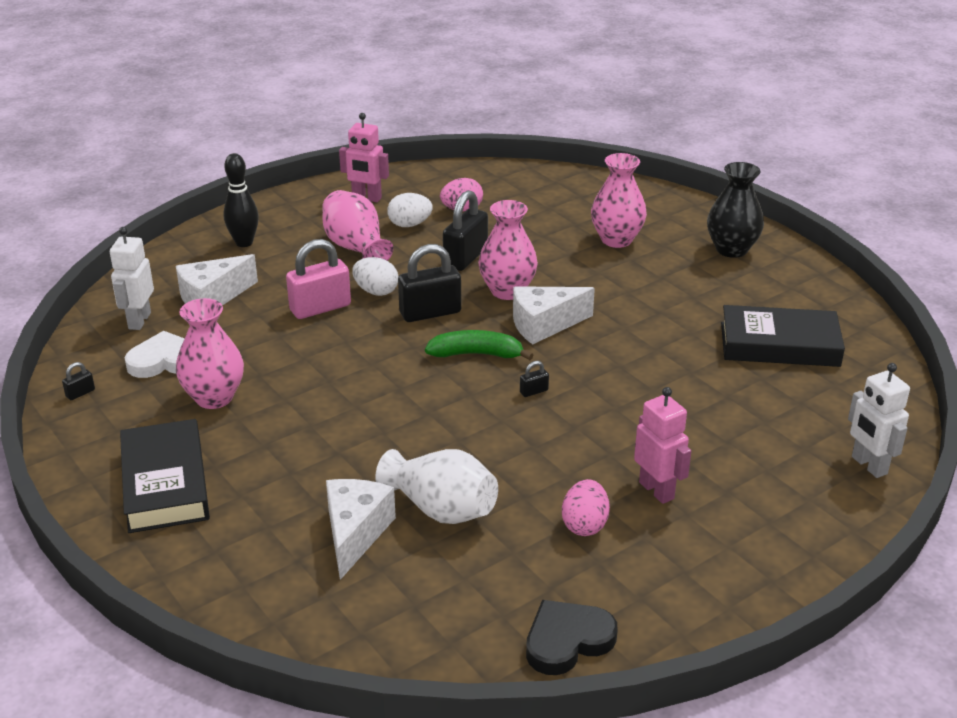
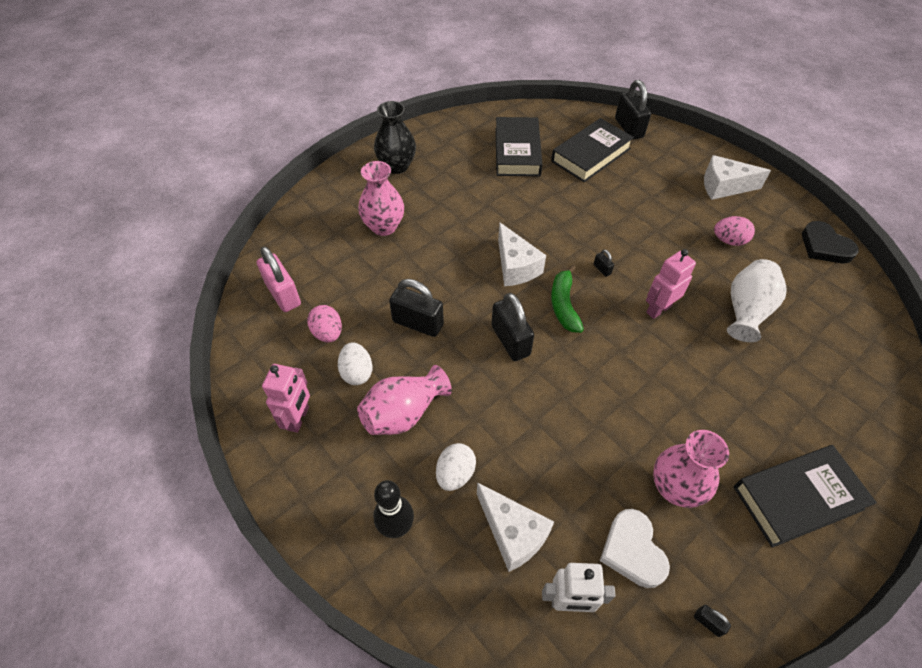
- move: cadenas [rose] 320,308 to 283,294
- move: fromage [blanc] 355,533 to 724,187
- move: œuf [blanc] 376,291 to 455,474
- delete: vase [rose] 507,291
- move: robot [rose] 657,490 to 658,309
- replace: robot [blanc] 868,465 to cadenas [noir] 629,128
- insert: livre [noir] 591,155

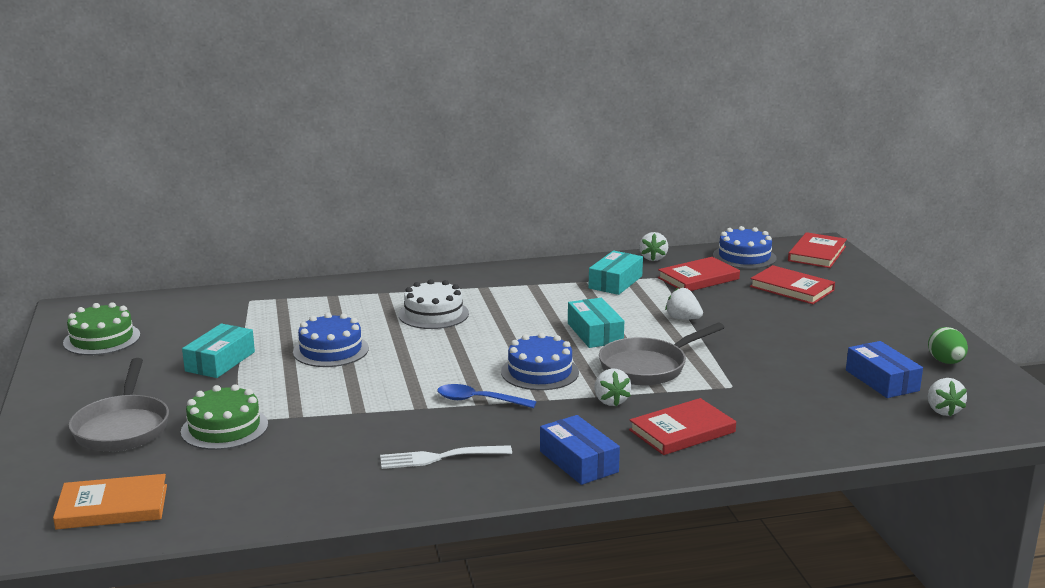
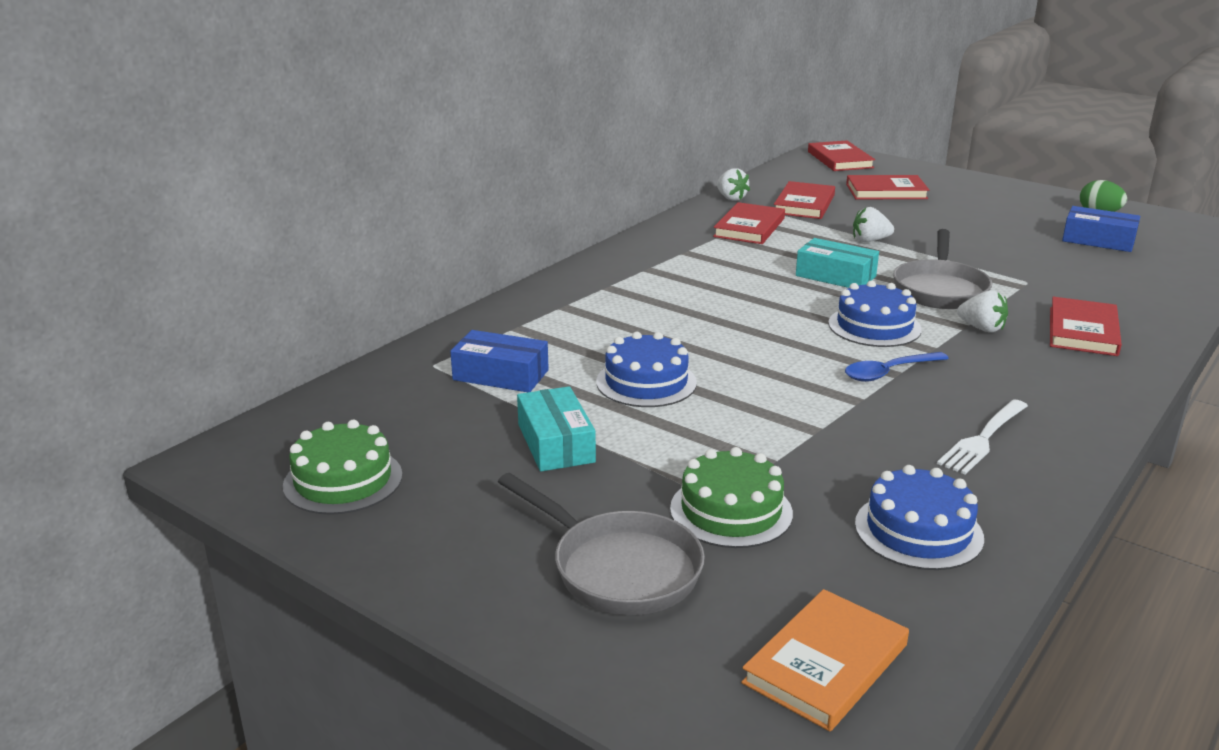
- delete: gâteau [blanc] 433,314
- move: boîte [bleu] 578,461 to 500,375
- replace: boîte [turquoise] 615,282 to livre [rouge] 749,227
- move: gâteau [bleu] 744,257 to 918,531
- delete: fraise [blanc] 942,410

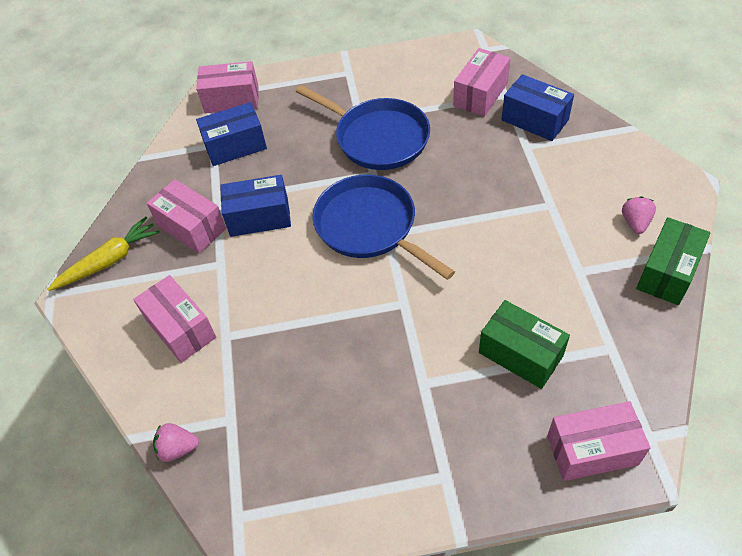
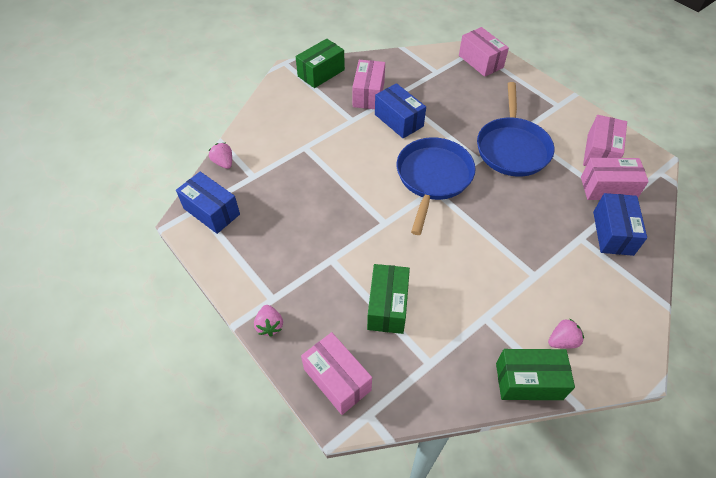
- replace: carotte [jaune] 109,261 to boîte [vert] 321,73
- move: boîte [rose] 181,328 to 599,153
- move: boîte [bleu] 235,146 to 211,211
- insert: fraise [rose] 269,325

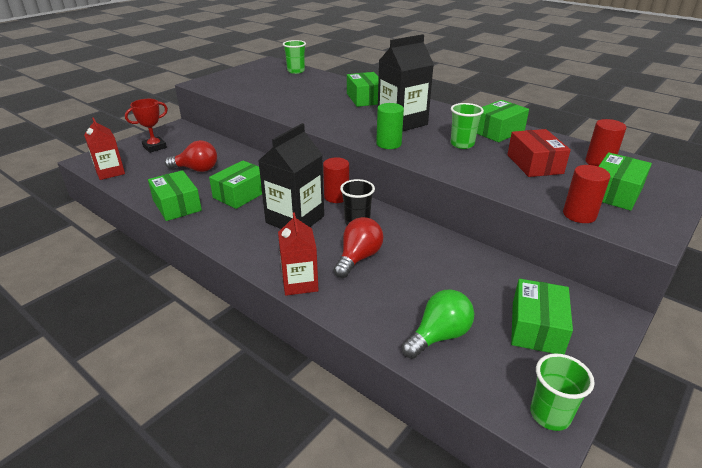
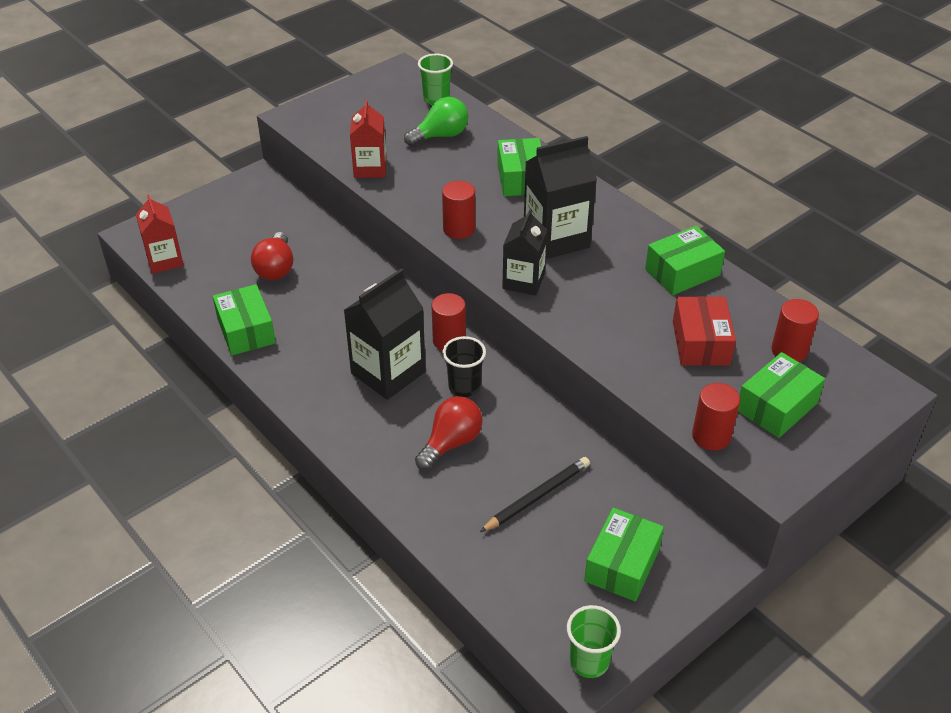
- delete: trophée [rouge] 154,147
- rotate: ampoule [rouge] 196,169 = 276,268 75 degrees clockwise
- delete: boîte [vert] 241,194
- move: brique de lait [rouge] 300,283 to 370,168
- replace: cylindre [vert] 388,144 to brique de lait [noir] 523,281
- move: ampoule [vert] 439,336 to 441,136
- delete: gobelet [vert] 462,144
- insert: cylindre [rouge] 459,229
- insert: crayon [noir] 537,496

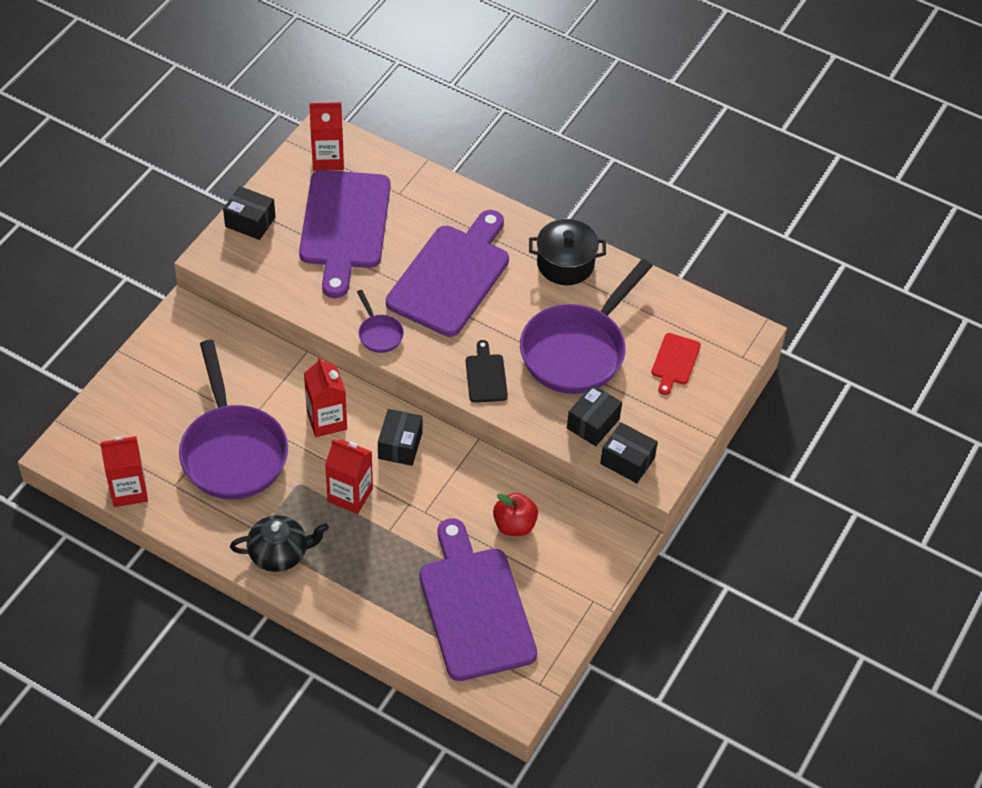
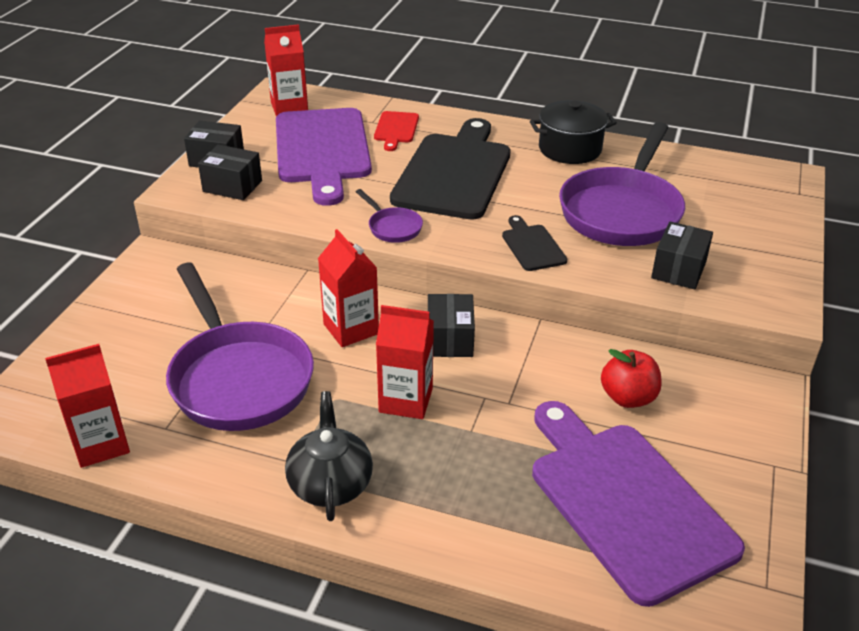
- rotate: théière [noir] 279,553 = 330,483 75 degrees counterclockwise
- recolor: planche à découper [violet] 451,276 to planche à découper [noir] 454,172
- move: boîte [noir] 627,461 to 232,186
- move: planche à découper [rouge] 675,362 to 396,129

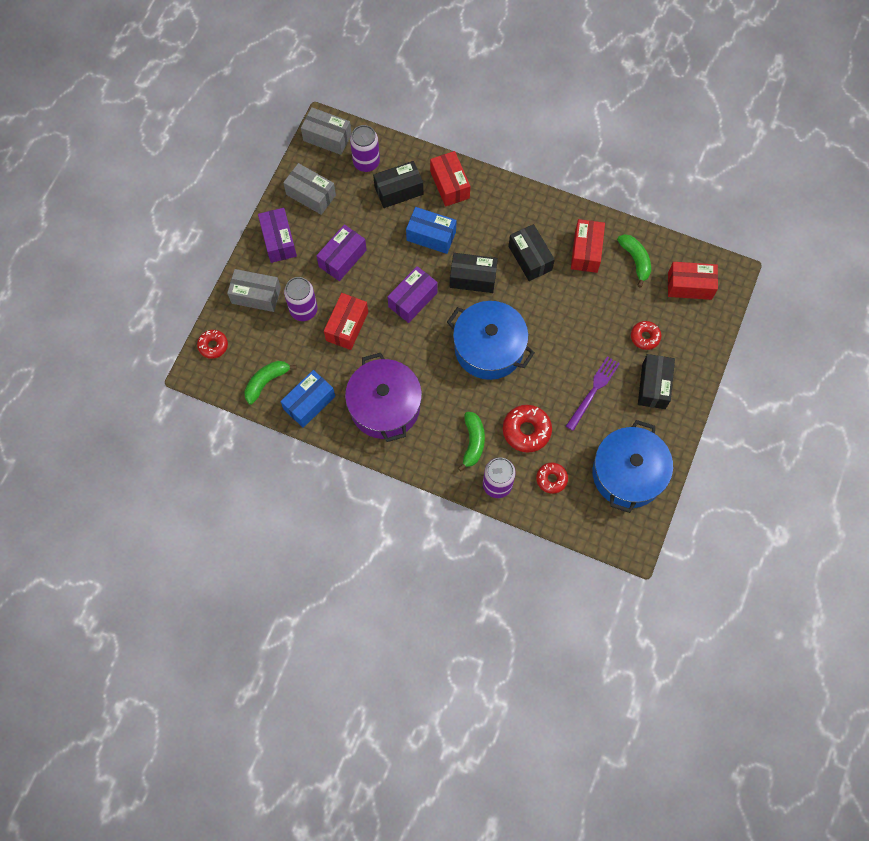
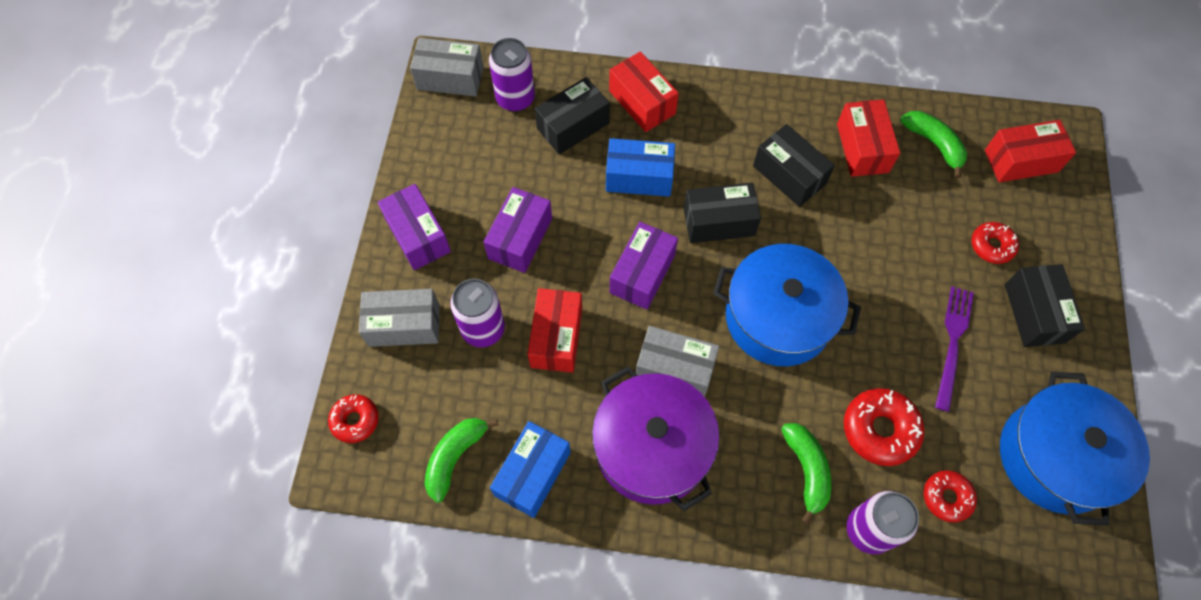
- move: boîte [gris] 311,195 to 674,369

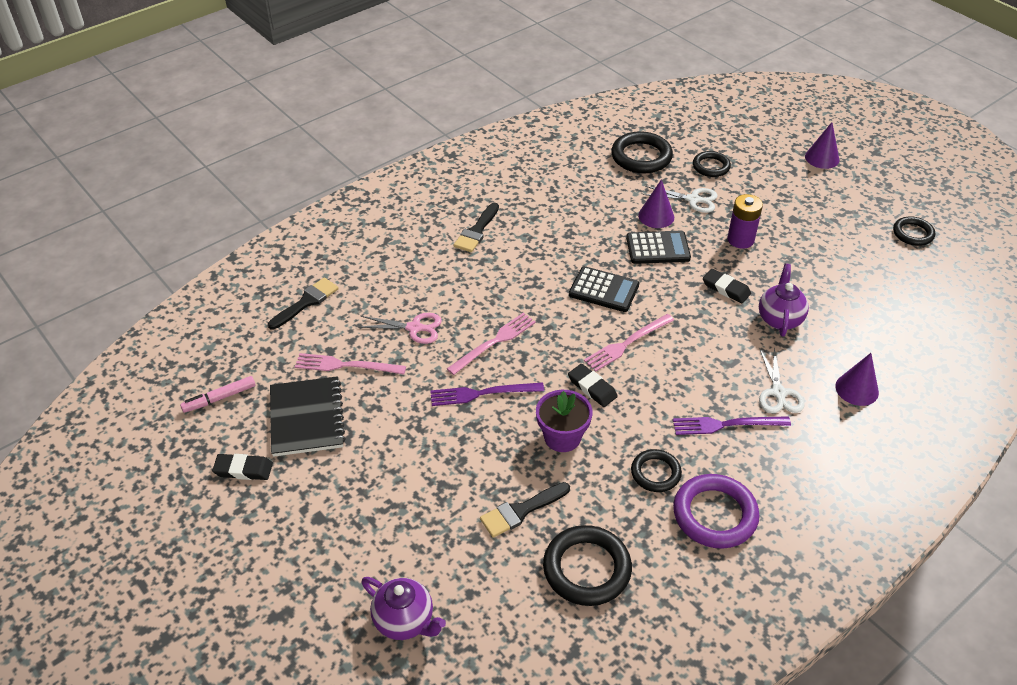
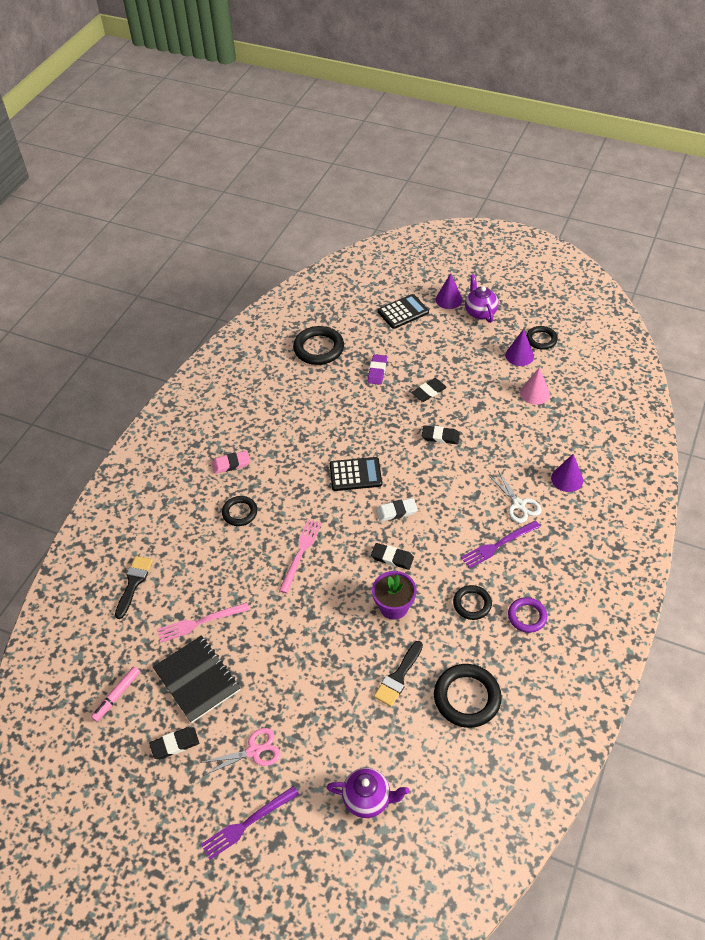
- move: ciseaux [rose] 414,328 to 253,751
- move: fourchette [violet] 482,393 to 247,823
- replace: pinceau [noir] 476,231 to gomme [rose] 231,464
- replace: fourchette [rose] 627,343 to gomme [blanc] 396,511
- move: calculatrice [noir] 658,248 to 403,312
- move: cône [violet] 656,216 to 519,355
- replace: ciseaux [blanc] 693,199 to gomme [violet] 377,371
- resize: anneau [violet] 715,514 = 527,616 x0.61
- move: anneau [noir] 711,166 to 240,512
- replace: pile [violet] 740,239 to gomme [noir] 429,392
- move: théière [violet] 779,319 to 480,312
- insert: cône [rose] 534,393

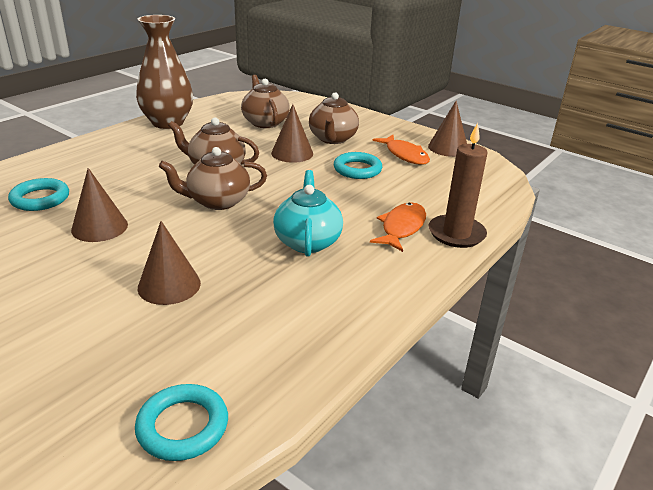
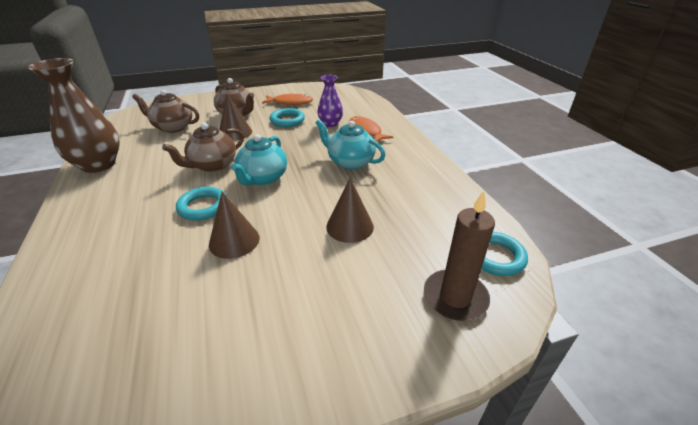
- move: anneau [turquoise] 40,199 to 203,207
- recolor: théière [marron] 217,201 to théière [turquoise] 263,178
- delete: cône [marron] 448,148
- move: bougie [marron] 456,234 to 455,297
- insert: vase [violet] 330,124

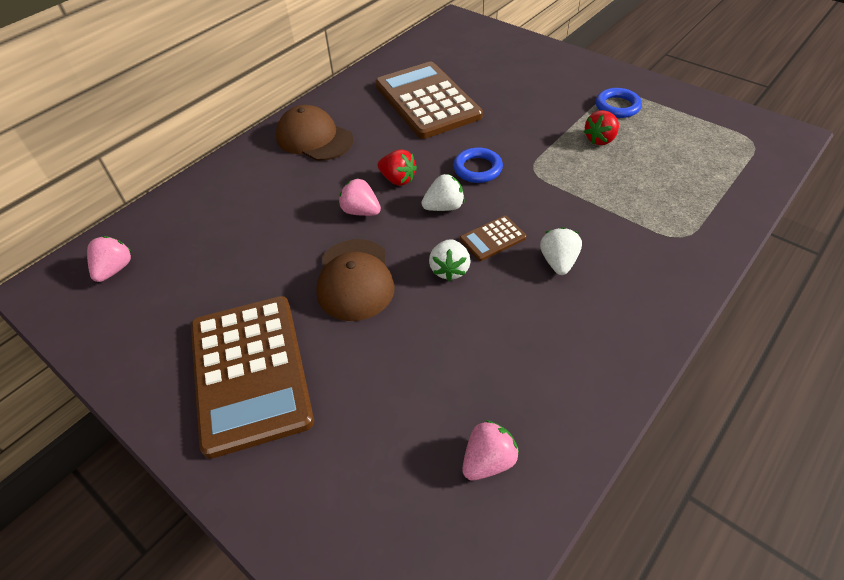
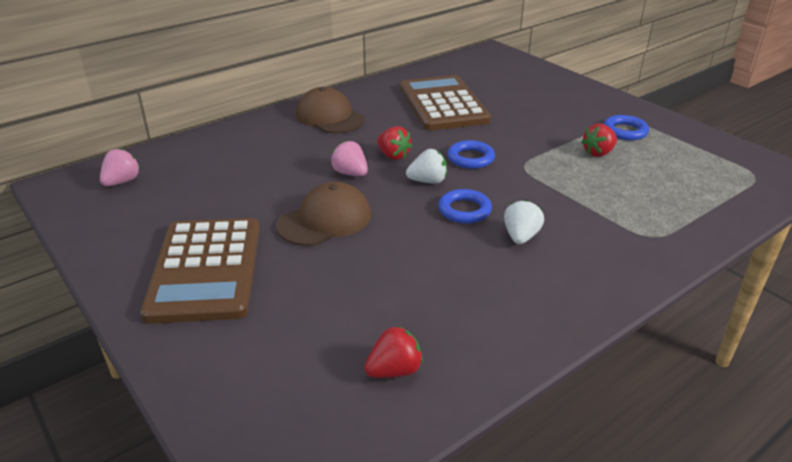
- rotate: casquette [marron] 355,279 = 325,220 135 degrees counterclockwise
- delete: fraise [blanc] 449,269
- replace: calculatrice [marron] 492,238 to anneau [bleu] 464,210
- recolor: fraise [rose] 488,461 to fraise [rouge] 394,370

